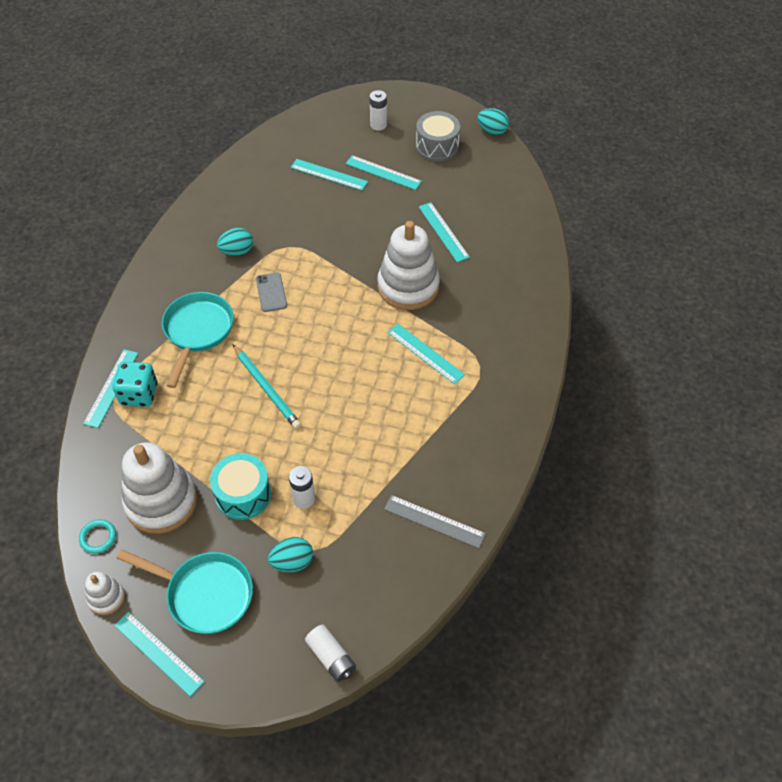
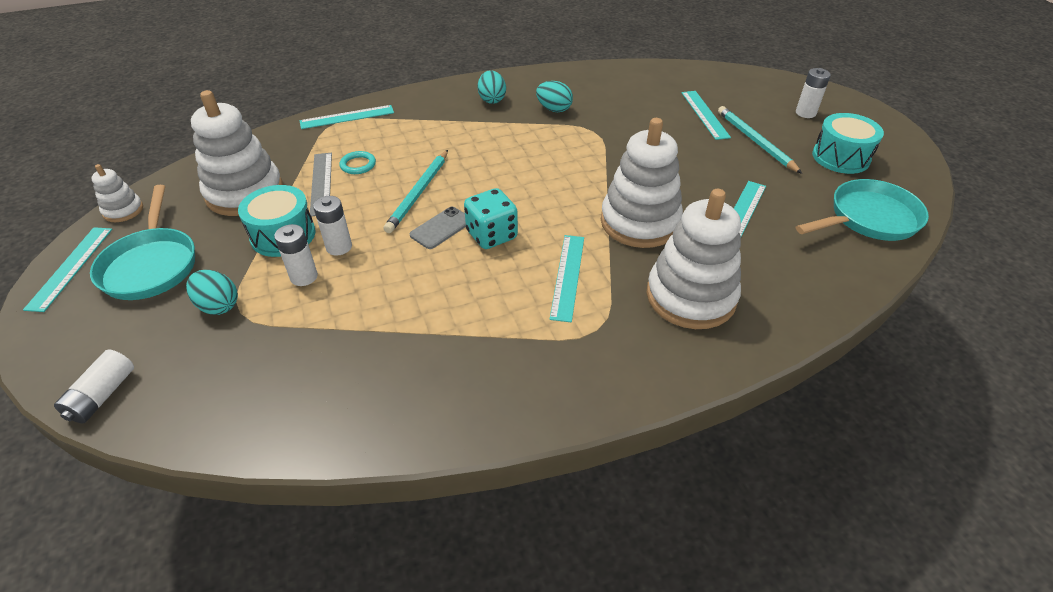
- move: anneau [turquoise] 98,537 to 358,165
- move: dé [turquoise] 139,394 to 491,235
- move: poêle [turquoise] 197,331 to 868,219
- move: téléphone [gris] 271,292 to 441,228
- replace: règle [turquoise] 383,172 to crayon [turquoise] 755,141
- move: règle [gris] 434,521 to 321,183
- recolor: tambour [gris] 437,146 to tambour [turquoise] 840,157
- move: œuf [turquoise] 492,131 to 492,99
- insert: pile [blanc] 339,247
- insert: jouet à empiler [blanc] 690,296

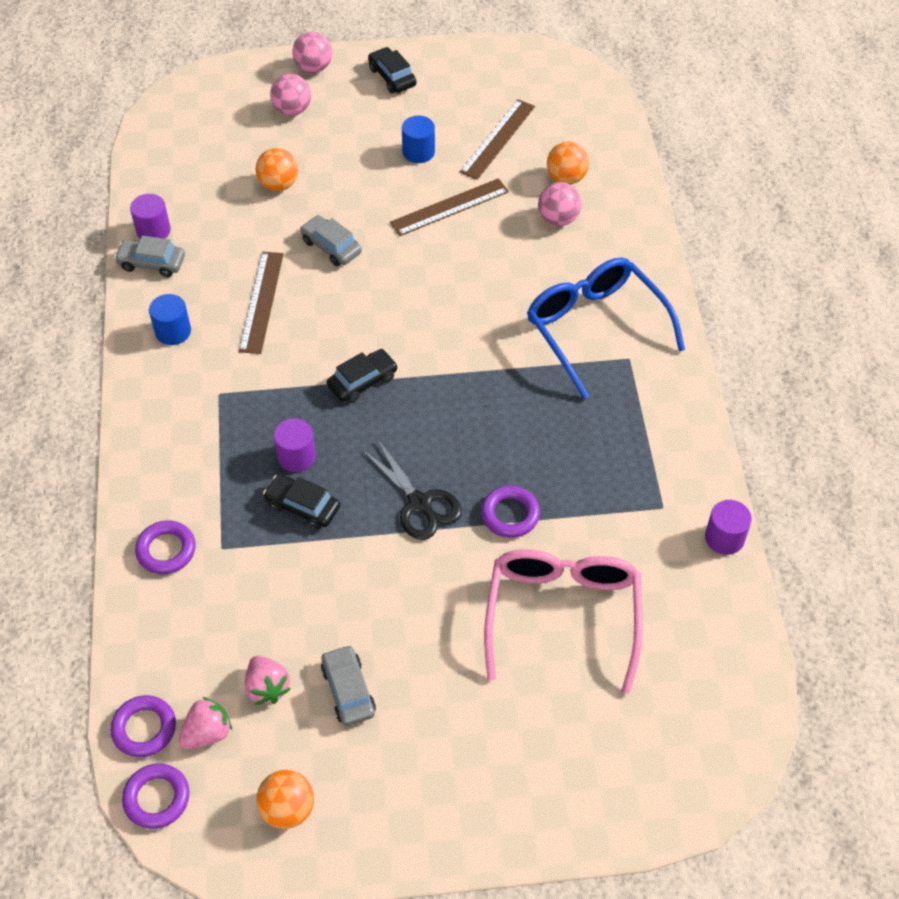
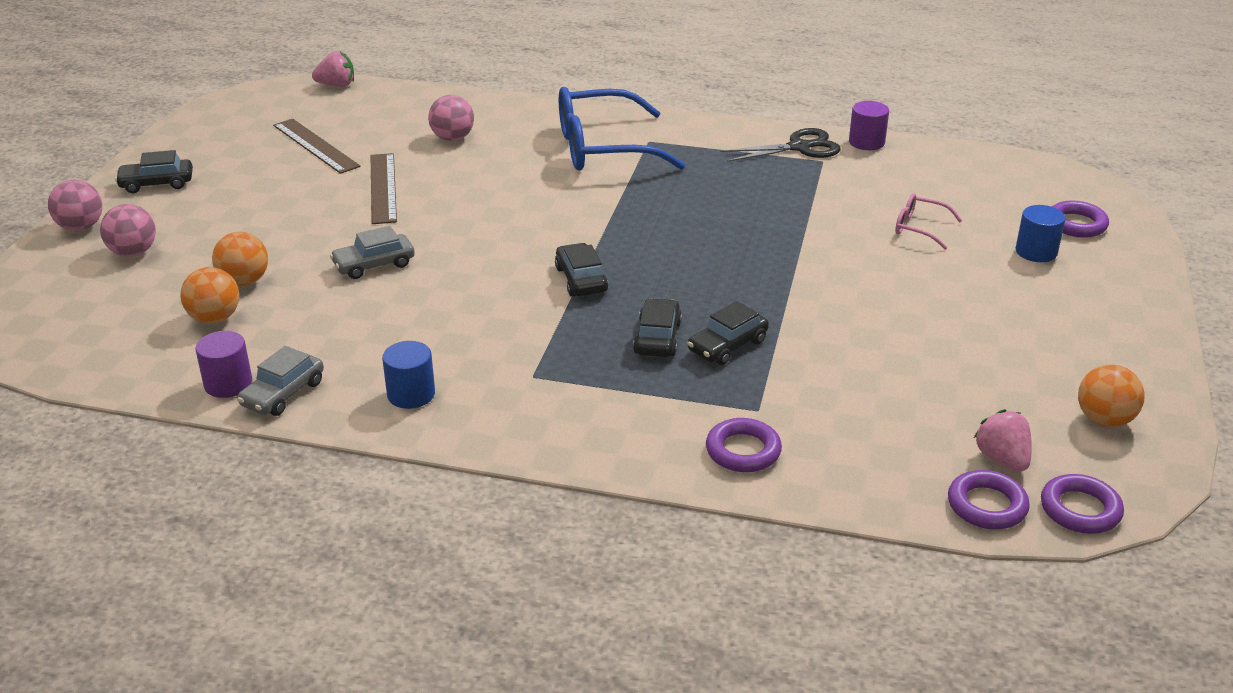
- delete: règle [marron] 262,302
- move: fraise [rose] 267,687 to 336,85
- replace: cylindre [violet] 296,456 to voiture [noir] 657,338
- delete: voiture [gris] 348,690
- move: ciseaux [noir] 419,503 to 799,147
- move: cylindre [bleu] 418,152 to 1036,252
- move: anneau [violet] 510,514 to 1076,224
- resize: lunettes [rose] 563,615 = 919,228 x0.45
- move: balle [orange] 566,178 to 214,318

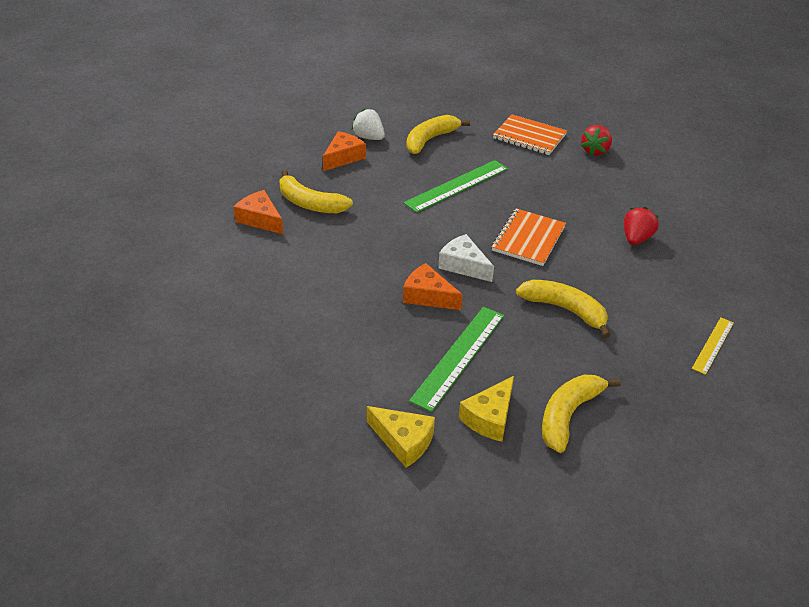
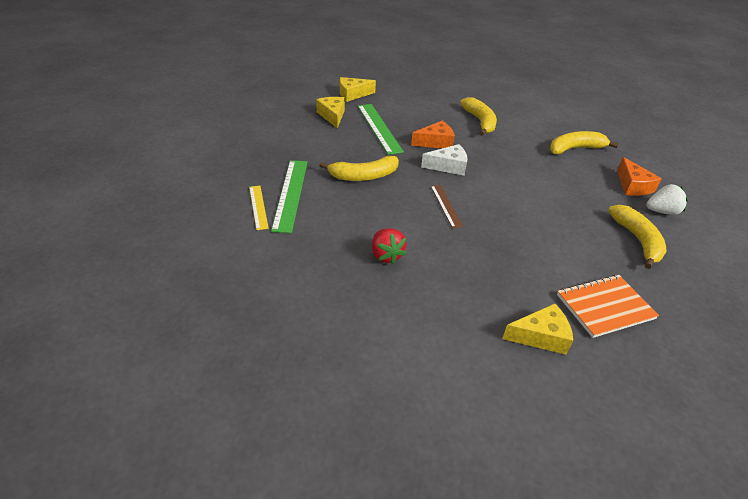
- delete: fromage [orange] 260,219
- move: règle [vert] 457,185 to 291,194
- replace: carnet [orange] 528,239 to règle [marron] 446,205
- move: banane [jaune] 568,415 to 480,122
- replace: fraise [rouge] 595,151 to fromage [jaune] 540,336

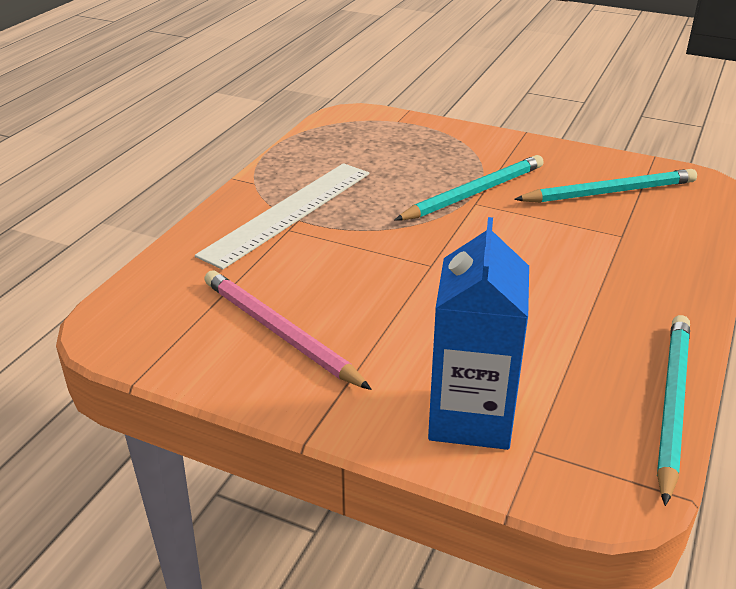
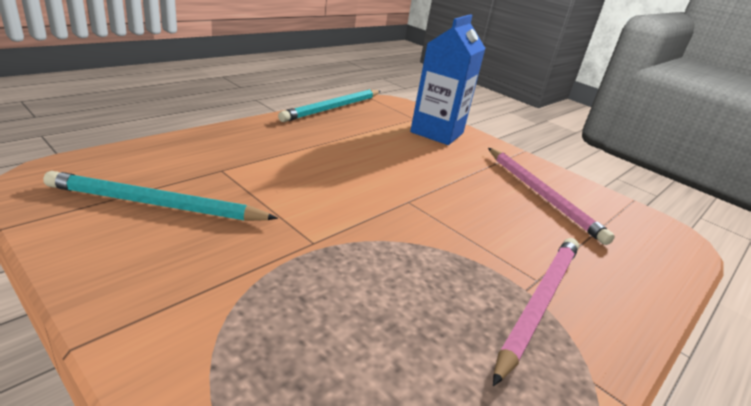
- replace: règle [blanc] 288,212 to crayon [rose] 538,303
- delete: crayon [turquoise] 473,193

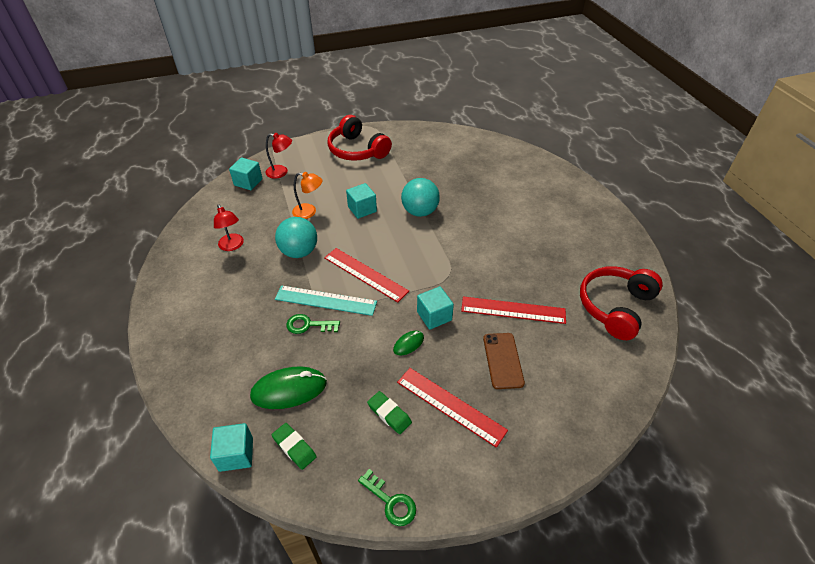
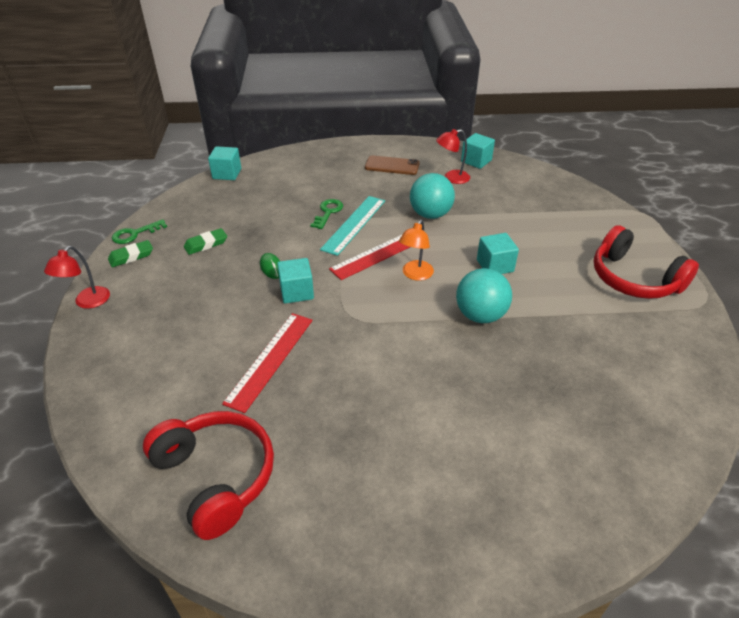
- move: cube [turquoise] 248,182 to 476,161
- delete: souris [vert] 289,390
- move: lampe [rouge] 281,172 to 87,302
- move: gomme [vert] 294,447 to 131,256
- move: lampe [orange] 309,212 to 415,275
- rotate: casque audio [rouge] 357,150 = 633,279 105 degrees counterclockwise
- delete: règle [rouge] 450,406
- move: téléphone [marron] 503,360 to 392,166

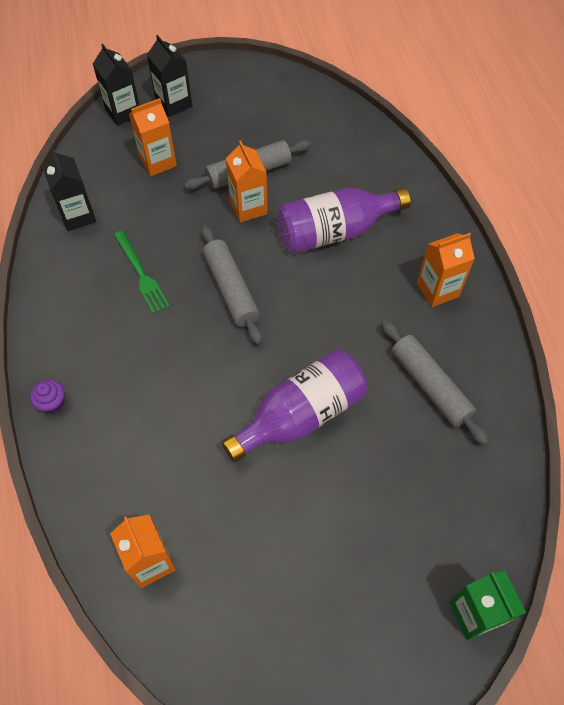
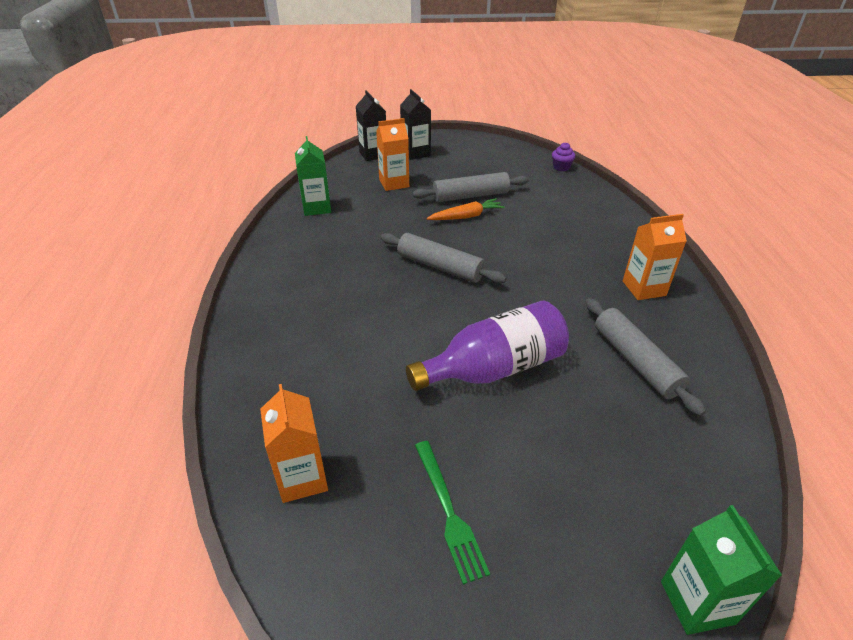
- move: muffin [violet] 52,403 to 561,167
- recolor: brique de lait [noir] 78,216 to brique de lait [vert] 316,207
- move: fourchette [vert] 141,274 to 448,511
- rotate: rouleau à pâtisserie [gris] 231,289 = 440,267 45 degrees counterclockwise
- replace: brique de lait [orange] 248,207 to carotte [orange] 466,216
- delete: bouteille [violet] 335,231

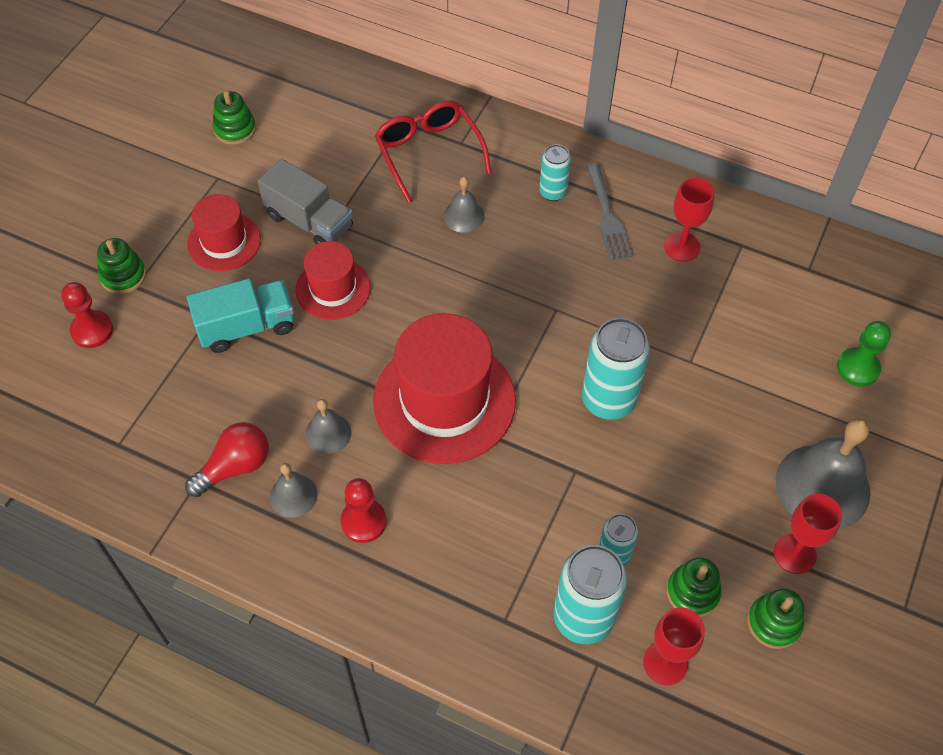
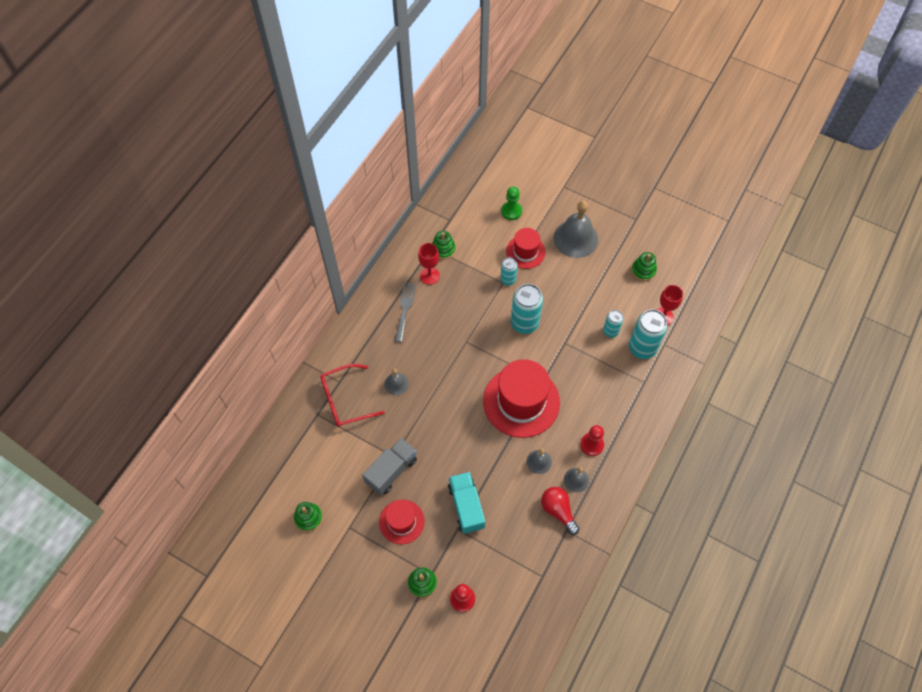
- move: chapeau [rouge] 333,289 to 525,252
- move: canette [turquoise] 552,192 to 508,280
- rotate: fourchette [gris] 607,217 = 405,309 75 degrees counterclockwise
- move: jouet à empiler [vert] 692,592 to 443,249
- delete: verre à pied [rouge] 794,554

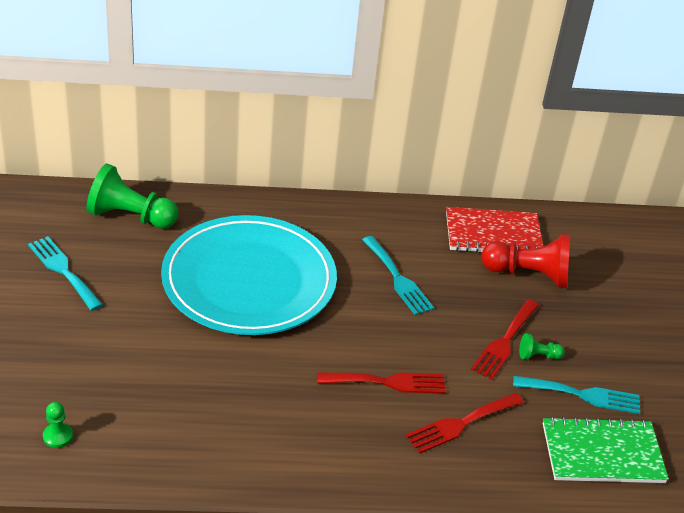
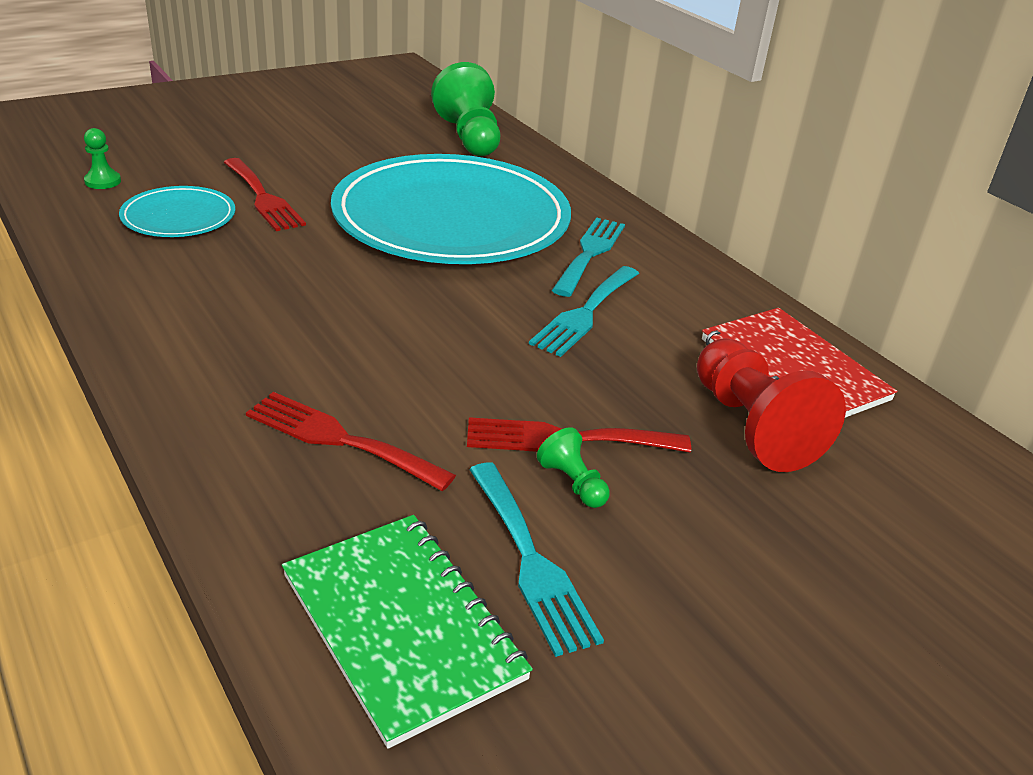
- move: fourchette [turquoise] 63,270 to 590,253
- move: fourchette [rouge] 388,382 to 263,198
- insert: assiette [turquoise] 179,217

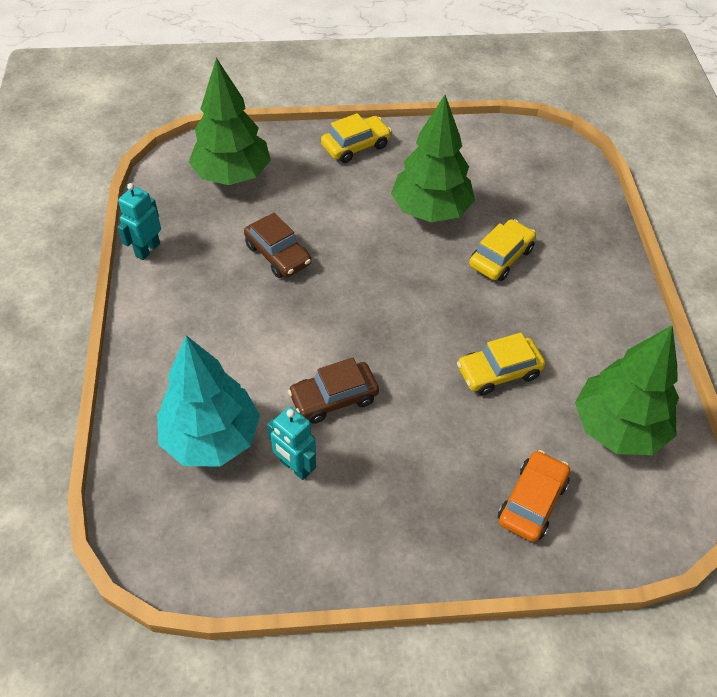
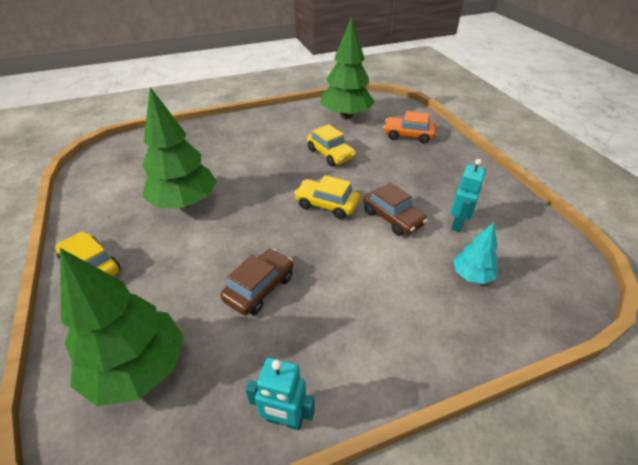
- resize: arbre [turquoise] 211,438 = 471,275 x0.51
- move: voiture [jaune] 501,257 to 327,204

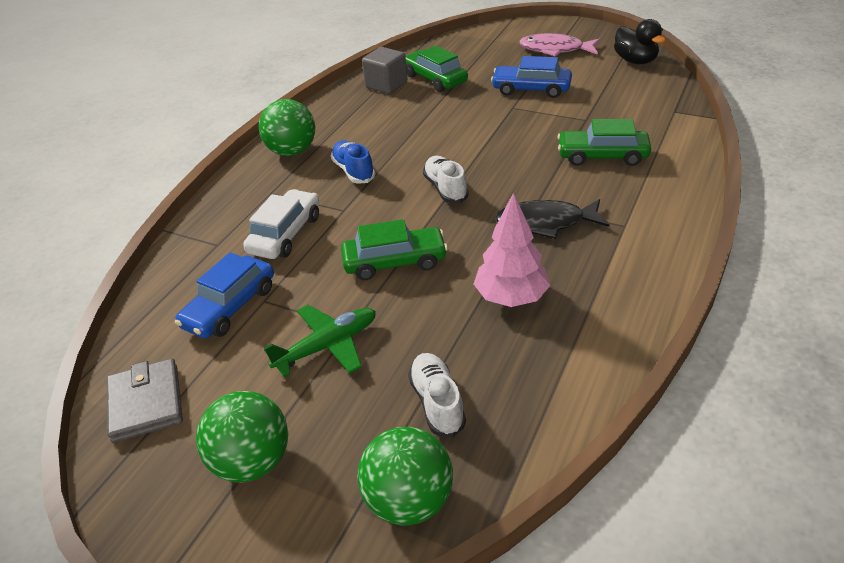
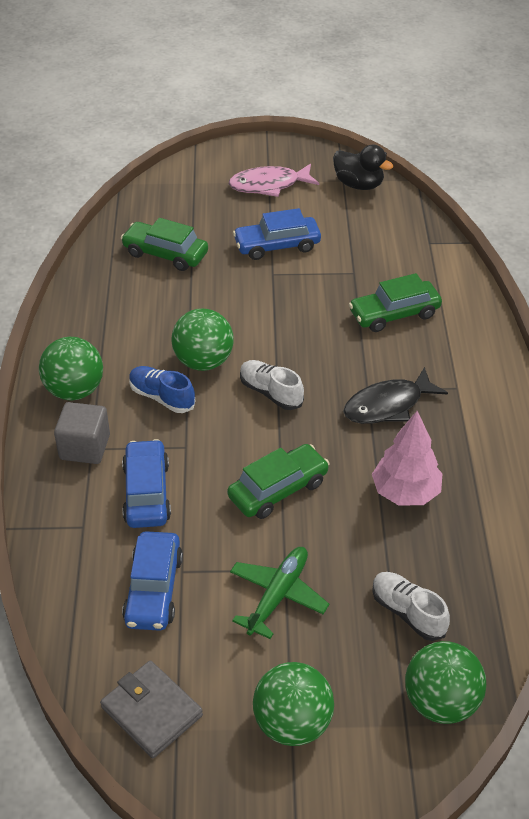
- recolor: voiture [blanc] 285,234 to voiture [bleu] 147,493
- move: cube [gris] 386,85 to 85,447
- insert: balle [vert] 203,361

